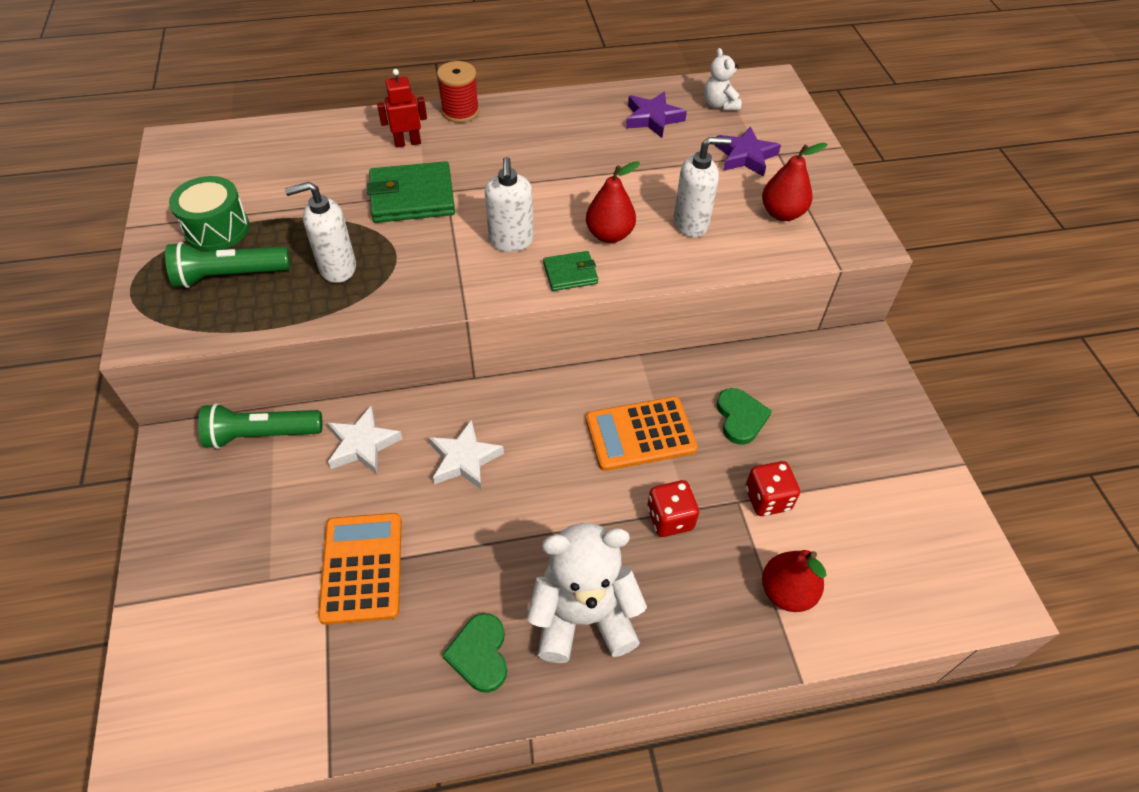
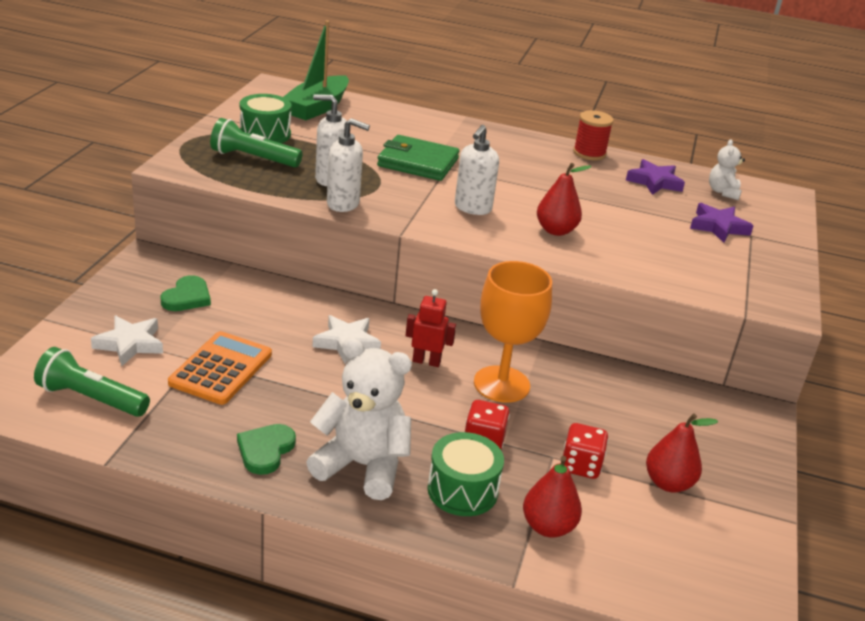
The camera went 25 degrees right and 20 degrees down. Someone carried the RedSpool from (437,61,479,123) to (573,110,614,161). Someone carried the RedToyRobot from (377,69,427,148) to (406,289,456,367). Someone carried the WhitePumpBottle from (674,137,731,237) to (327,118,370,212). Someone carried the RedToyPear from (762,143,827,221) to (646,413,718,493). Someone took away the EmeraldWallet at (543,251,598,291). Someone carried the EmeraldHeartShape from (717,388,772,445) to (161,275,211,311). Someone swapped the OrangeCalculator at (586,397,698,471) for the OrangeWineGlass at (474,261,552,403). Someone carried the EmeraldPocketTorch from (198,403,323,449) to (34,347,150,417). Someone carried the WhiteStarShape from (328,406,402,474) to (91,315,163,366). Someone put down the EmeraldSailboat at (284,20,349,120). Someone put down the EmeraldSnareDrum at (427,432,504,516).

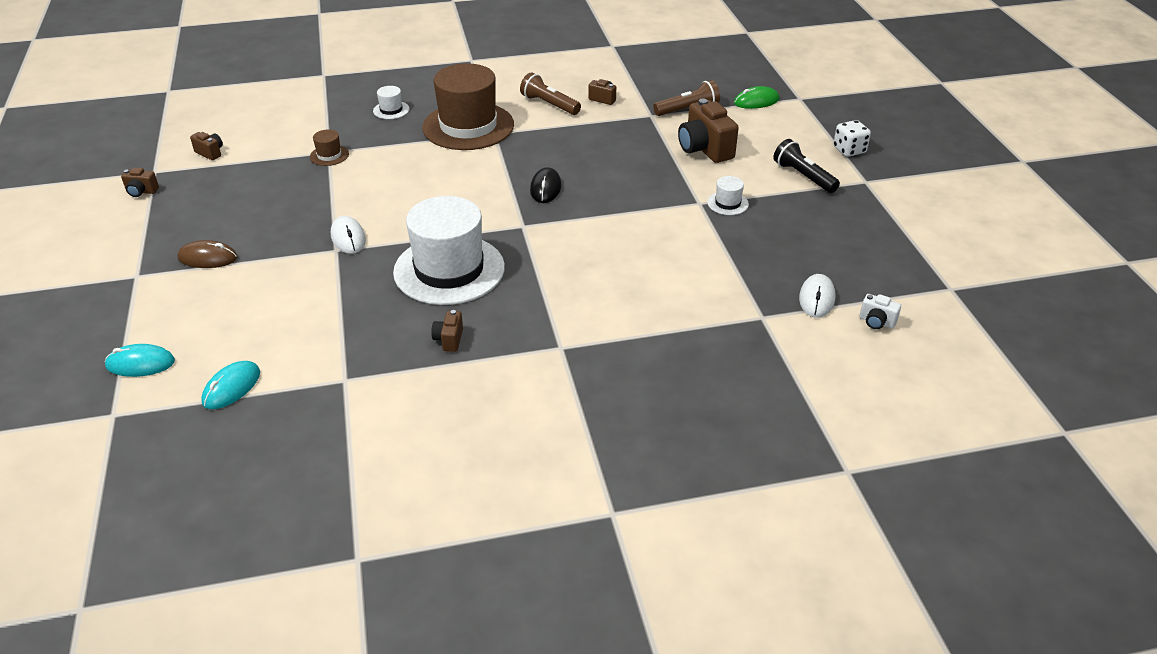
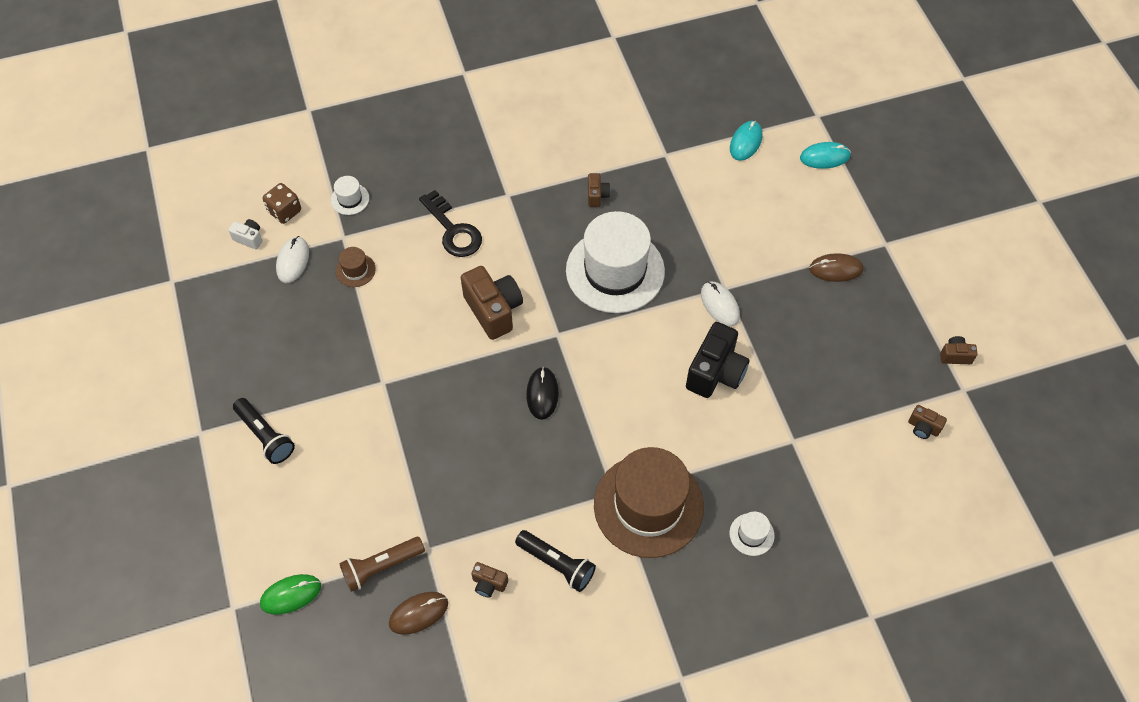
The camera went 175 degrees right and 20 degrees up. Someone repainted the RussetPocketTorch at (520,73,581,115), which became the BlackPocketTorch at (515,530,596,592). Someone carried the RussetPhotoCamera from (678,98,739,163) to (461,266,523,340). Someone took away the WhiteGameDie at (833,120,871,157). Someone carried the RussetHat from (310,130,349,166) to (335,247,376,287). Someone carried the WhiteHat from (707,176,749,215) to (331,176,369,215). Someone put down the RussetGameDie at (263,183,301,224). Someone put down the BlackDoorKey at (419,190,482,257). Someone put down the BlackPhotoCamera at (686,322,749,398). Someone put down the RussetMouse at (389,592,448,635).

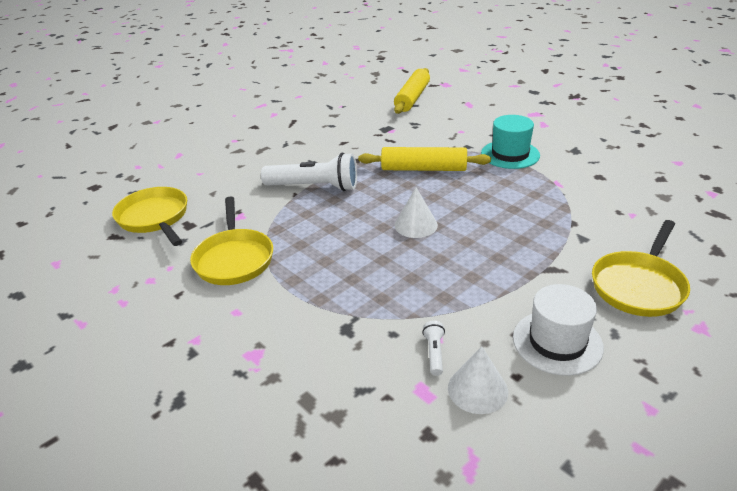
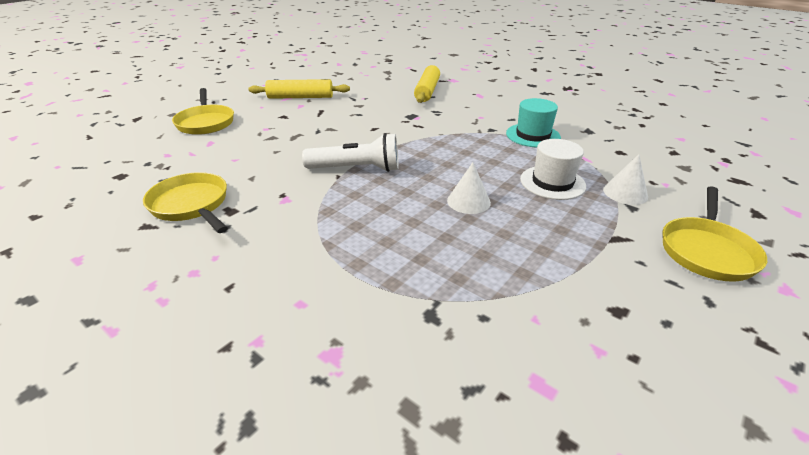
The camera went 10 degrees left and 0 degrees up. Someone carried the YellowRollingPin from (358,147,491,171) to (248,79,350,99). Someone carried the YellowFryingPan from (190,196,273,285) to (172,88,234,135). Someone carried the WhiteHat from (513,284,604,376) to (520,139,586,200). Someone took away the WhitePocketTorch at (422,321,445,376). Someone carried the WhiteConeShape from (448,346,508,414) to (603,154,648,205).

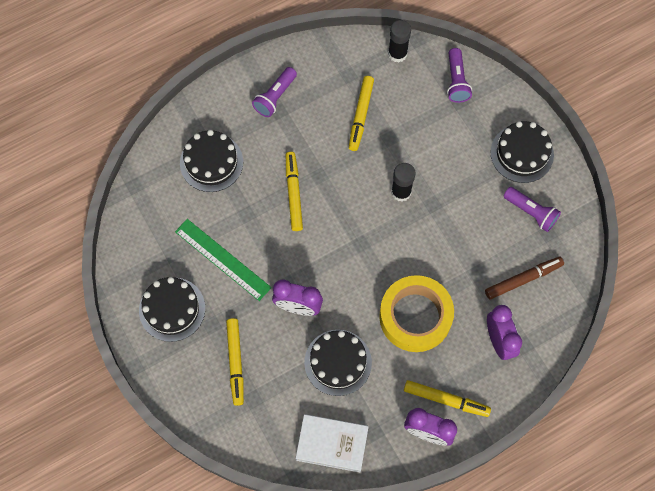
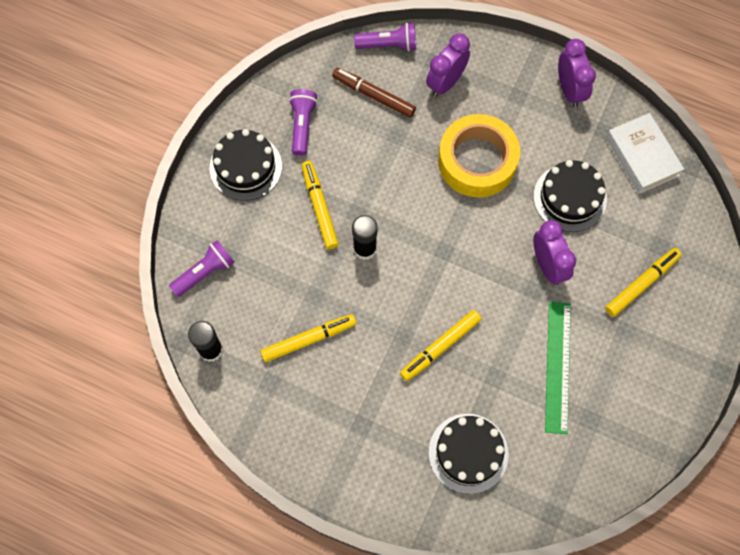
The camera went 125 degrees left and 0 degrees up. Someone carried the RoyalPurplePocketTorch from (252,67,297,117) to (354,23,416,52). Someone took away the BlackGateau at (139,277,205,342). Someone carried the YellowMarkerPen from (404,380,491,417) to (302,161,339,249).

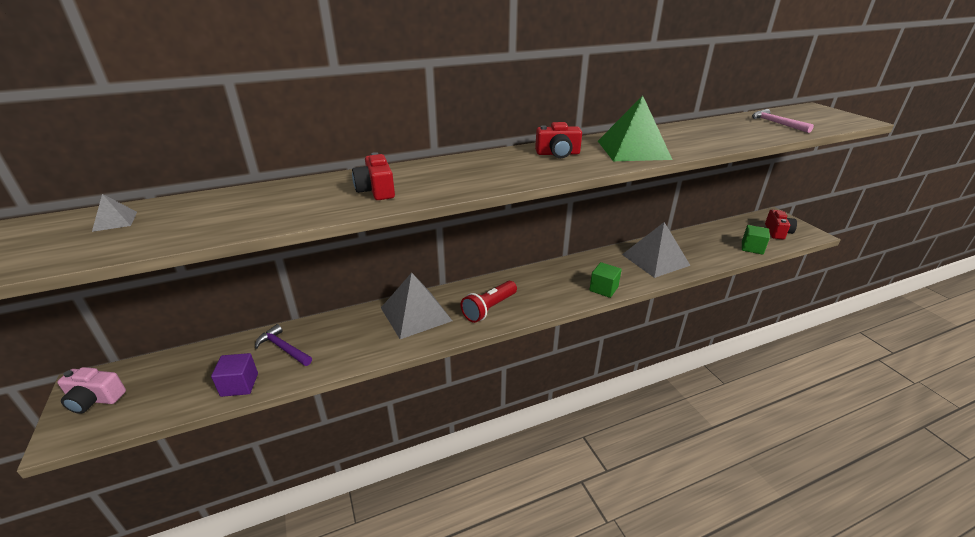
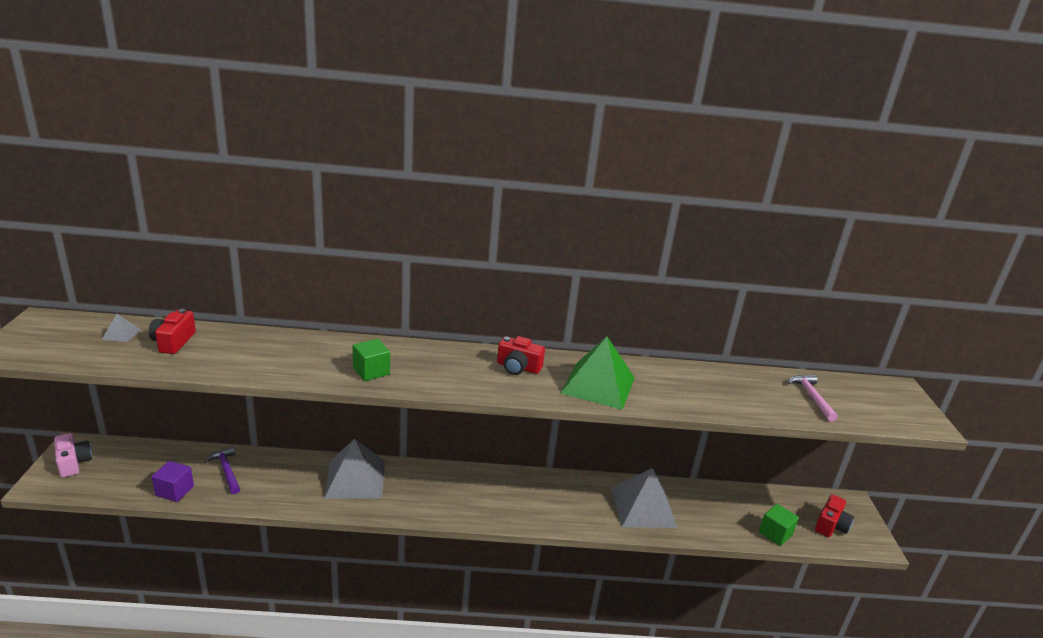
The camera went 20 degrees right and 5 degrees down. Someone carried the RedPhotoCamera from (352,152,395,200) to (149,309,196,354). Someone carried the EmeraldCube from (589,262,622,298) to (353,339,390,381). Someone took away the RedPocketTorch at (461,281,517,323). Someone rotated the RosePinkPhotoCamera at (57,367,126,414) by 150 degrees counterclockwise.

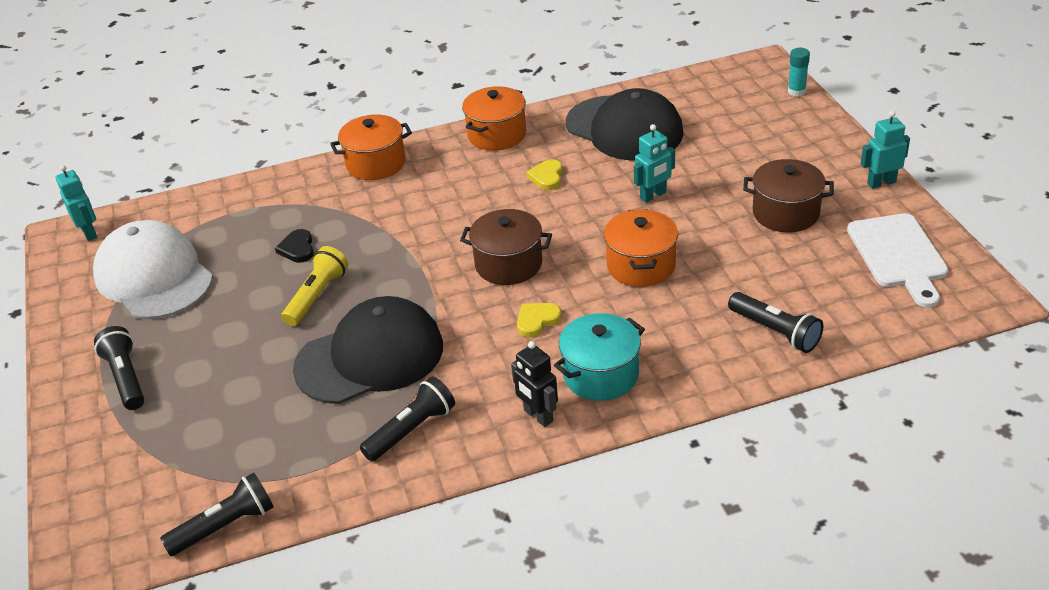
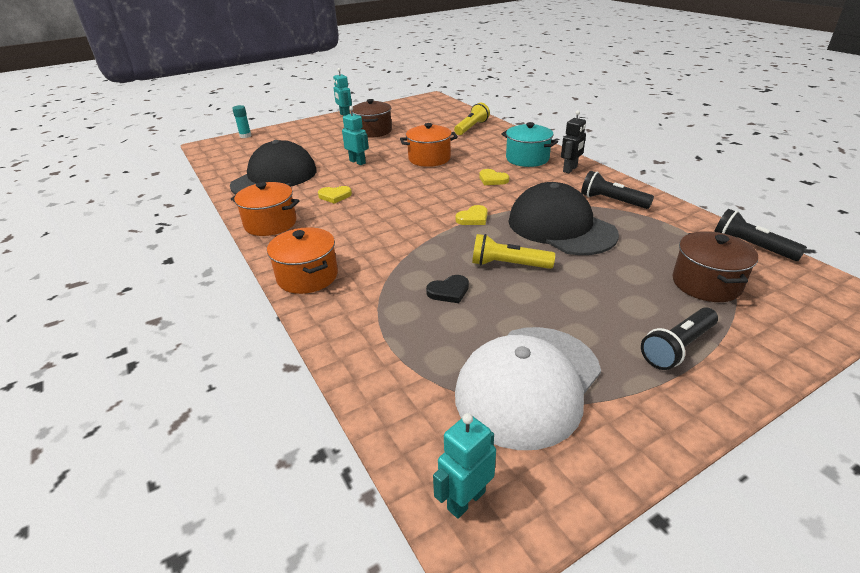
The camera went 105 degrees left and 5 degrees down. Someone carried the RussetPot from (460,209,552,285) to (672,231,758,302). Someone took away the WhiteCuttingBoard at (847,213,948,308). Someone repainted the BlackPocketTorch at (728,292,823,353), which became the YellowPocketTorch at (454,103,490,135). Someone put down the YellowHeartShape at (455,205,488,225).

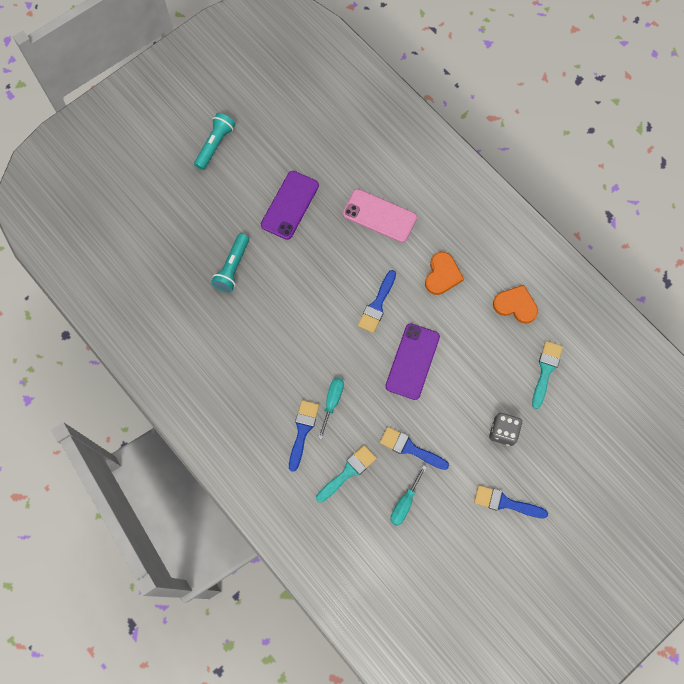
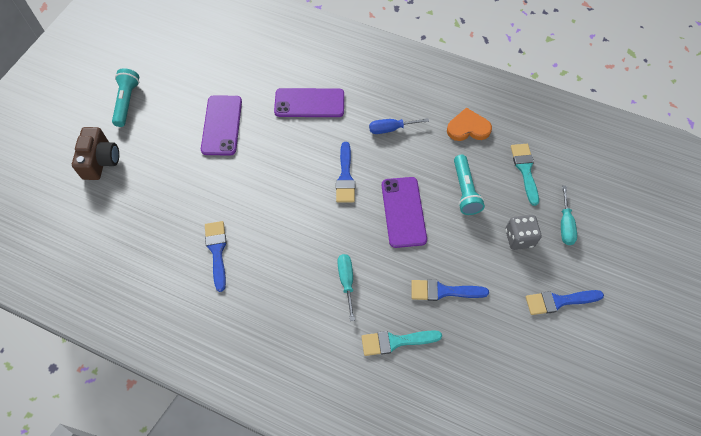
The camera went 25 degrees left and 10 degrees down. Someone repainted the RosePinkSmartphone at (342,189,417,243), which became the RoyalPurpleSmartphone at (274,88,344,117). Someone carried the TealPocketTorch from (211,234,249,292) to (454,155,485,215). Someone swapped the OrangeHeartShape at (425,252,464,295) for the CobaltHandScrewdriver at (369,118,429,134). Someone carried the CobaltPaintbrush from (289,400,319,472) to (205,221,227,292). Someone rotated the TealPaintbrush at (316,445,377,503) by 120 degrees counterclockwise. Someone carried the TealHandScrewdriver from (390,465,427,526) to (561,186,577,245). Someone put down the RussetPhotoCamera at (72,127,119,180).

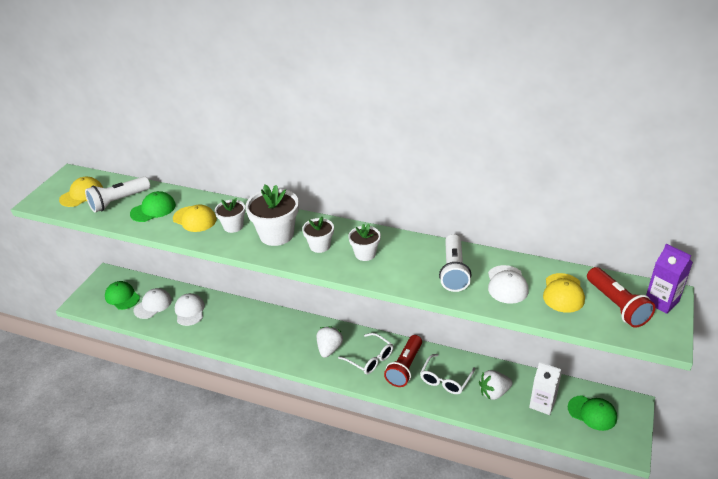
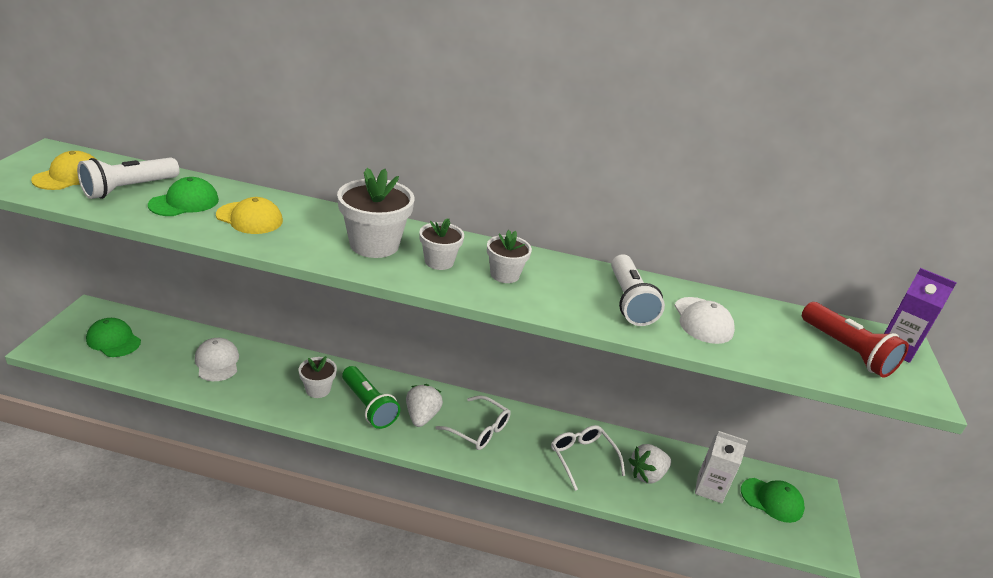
The camera went 15 degrees left and 5 degrees down. Someone carried the WhiteFlowerPot from (215,198,245,233) to (299,356,337,398). Someone took away the YellowPeakedCap at (543,273,585,313). Someone took away the WhitePeakedCap at (134,288,172,319). Someone took away the RedPocketTorch at (384,335,422,387). Someone rotated the WhiteGlasses at (420,354,475,394) by 135 degrees clockwise. Someone put down the EmeraldPocketTorch at (342,366,400,429).

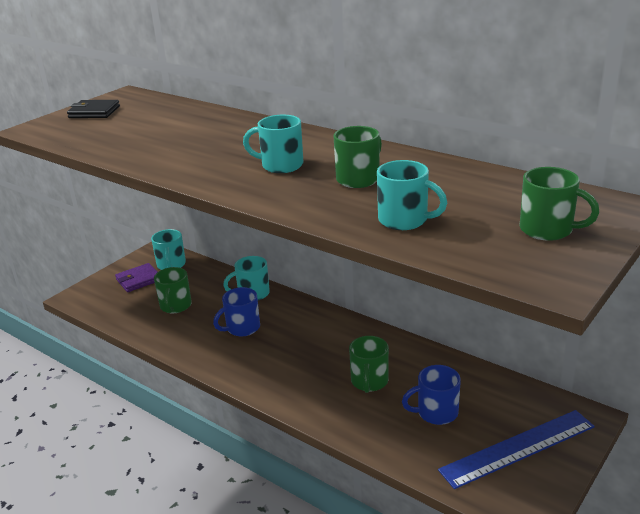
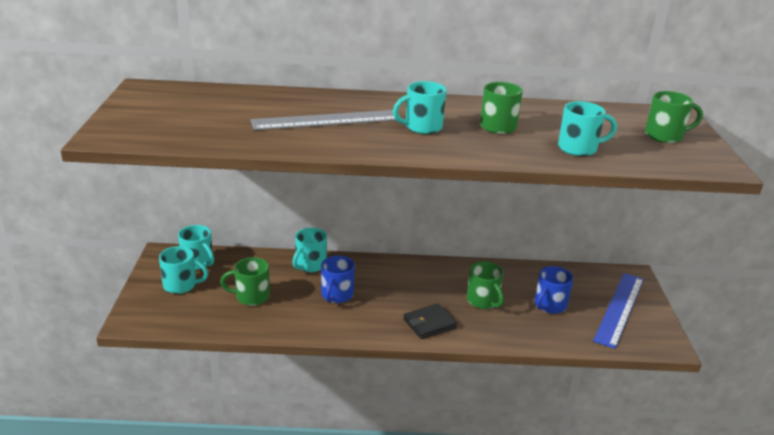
The camera went 40 degrees left and 0 degrees up. Someone carried the BlackWallet from (67,100,120,118) to (403,304,457,339). Someone swapped the RoyalPurpleWallet at (115,263,157,292) for the TealTeaMug at (159,246,208,294). Someone rotated the EmeraldTeaMug at (154,267,192,313) by 120 degrees clockwise. Someone put down the GrayMeasuringStick at (251,110,401,130).

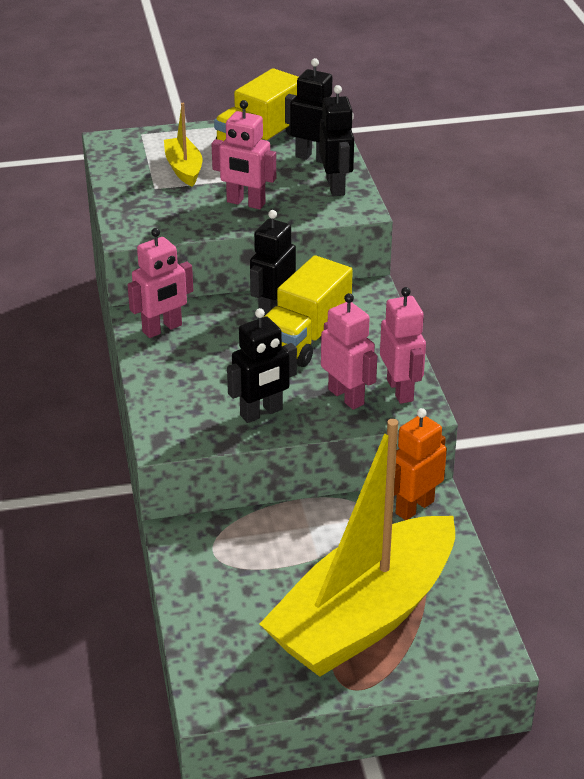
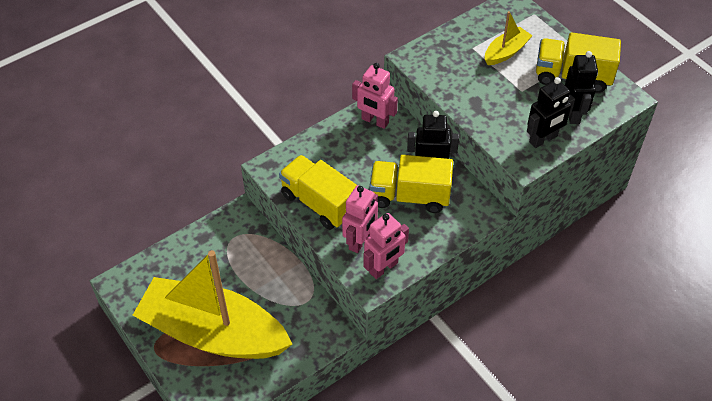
The camera went 65 degrees right and 15 degrees up. Someone took away the RosePinkToyRobot at (212,100,276,209). Someone swapped the BlackToyRobot at (227,308,297,423) for the YellowToyTruck at (279,155,358,230). Someone took away the OrangeToyRobot at (394,408,447,520).

